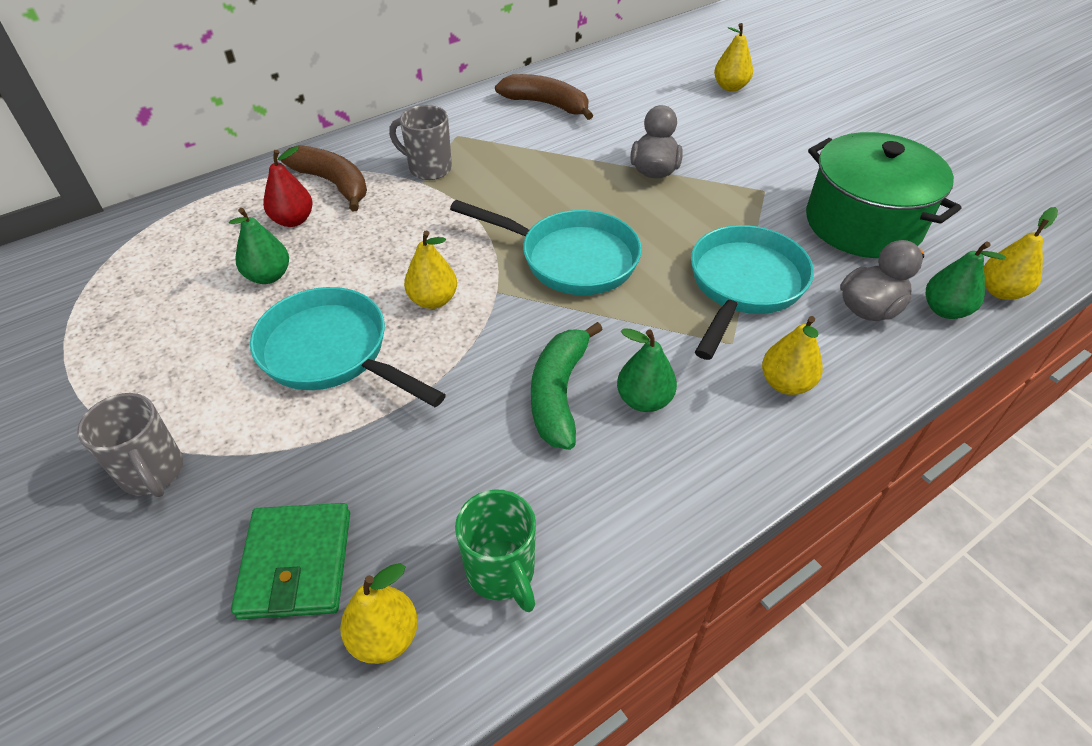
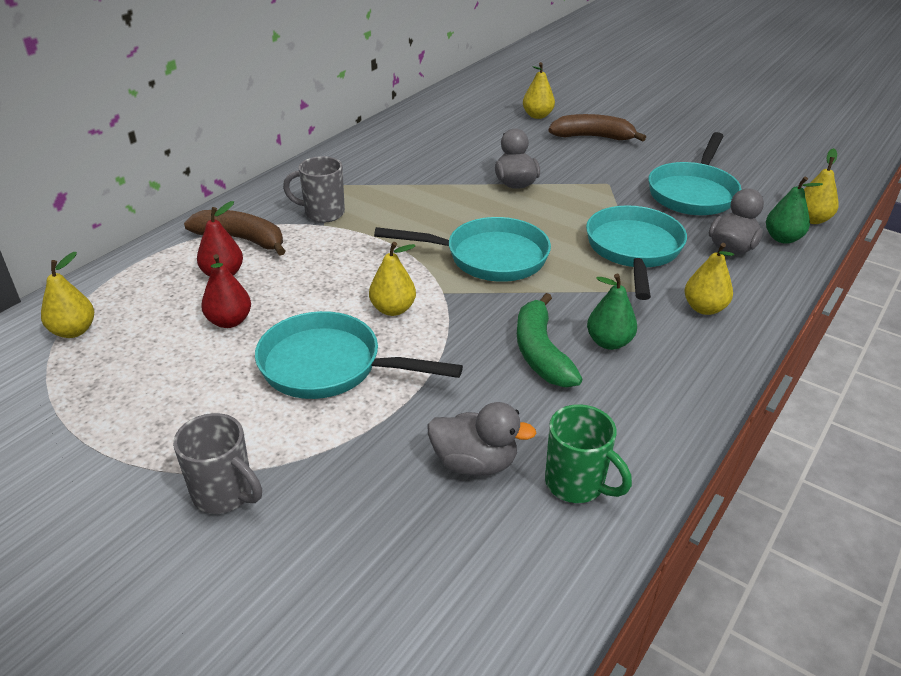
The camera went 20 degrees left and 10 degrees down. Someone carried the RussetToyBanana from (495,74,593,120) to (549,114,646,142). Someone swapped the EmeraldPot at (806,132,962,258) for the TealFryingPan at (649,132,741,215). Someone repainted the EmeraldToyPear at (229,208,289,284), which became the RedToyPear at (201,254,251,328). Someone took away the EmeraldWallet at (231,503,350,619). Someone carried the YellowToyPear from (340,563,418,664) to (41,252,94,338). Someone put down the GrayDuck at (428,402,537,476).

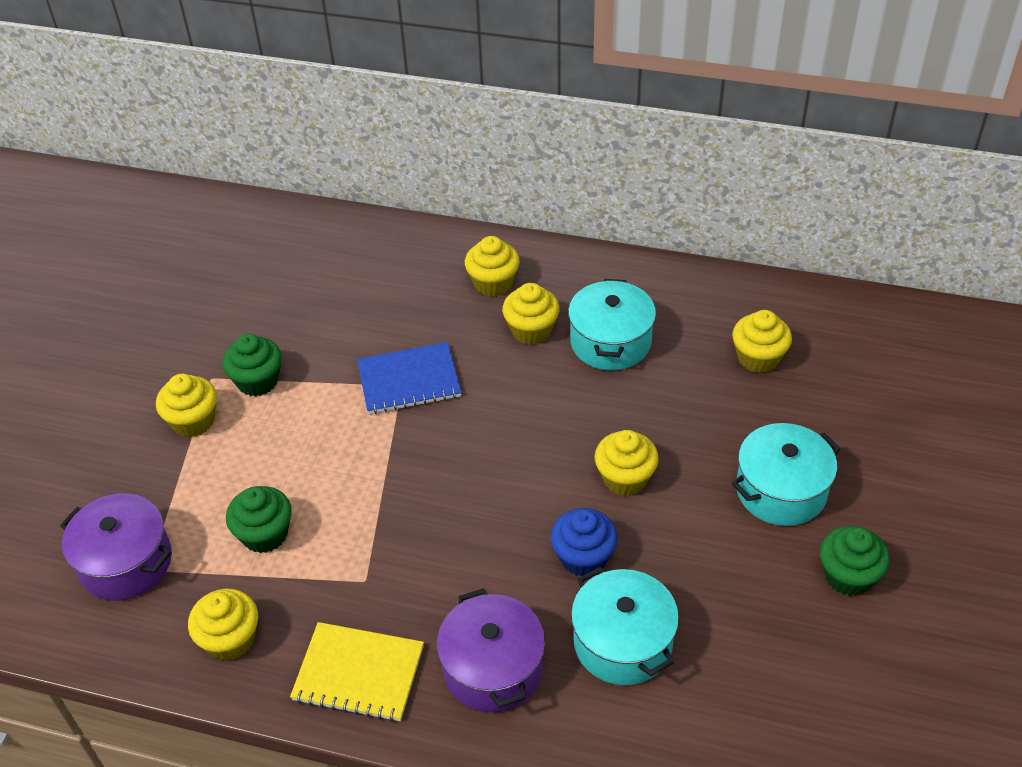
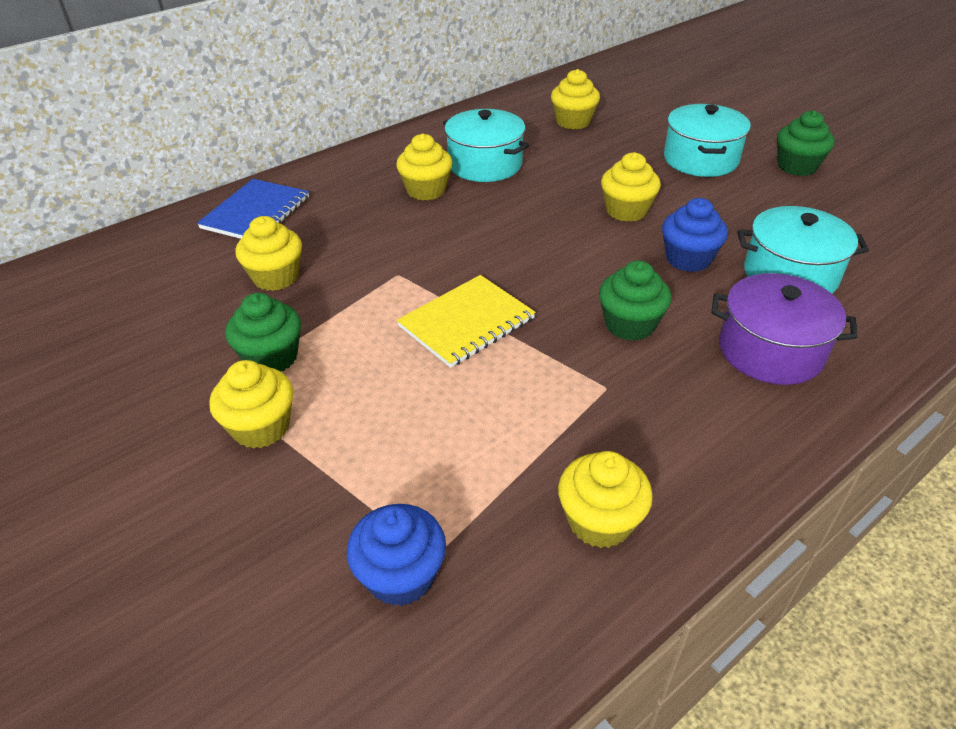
The camera went 55 degrees left and 5 degrees down. Someone carried the YellowCupcake from (465,236,520,296) to (235,216,302,291). Someone carried the CobaltExerciseBook from (357,342,462,414) to (197,179,309,239). Someone carried the EmeraldCupcake from (226,486,292,553) to (599,260,672,341). Someone swapped the RoyalPurplePot at (60,493,172,601) for the CobaltCupcake at (347,504,446,606). Someone carried the YellowExerciseBook from (290,622,424,722) to (397,275,536,368).

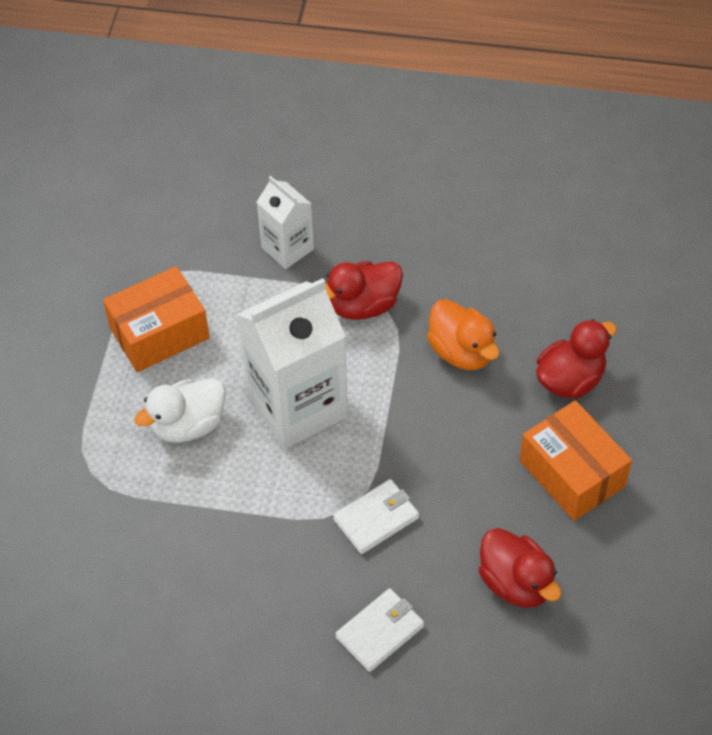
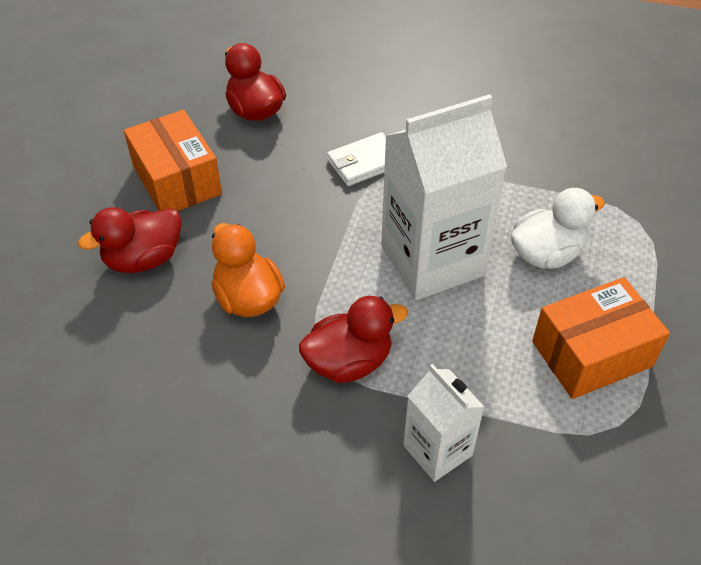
The camera went 175 degrees left and 5 degrees down. Someone took away the WhiteWallet at (335,588,424,672).

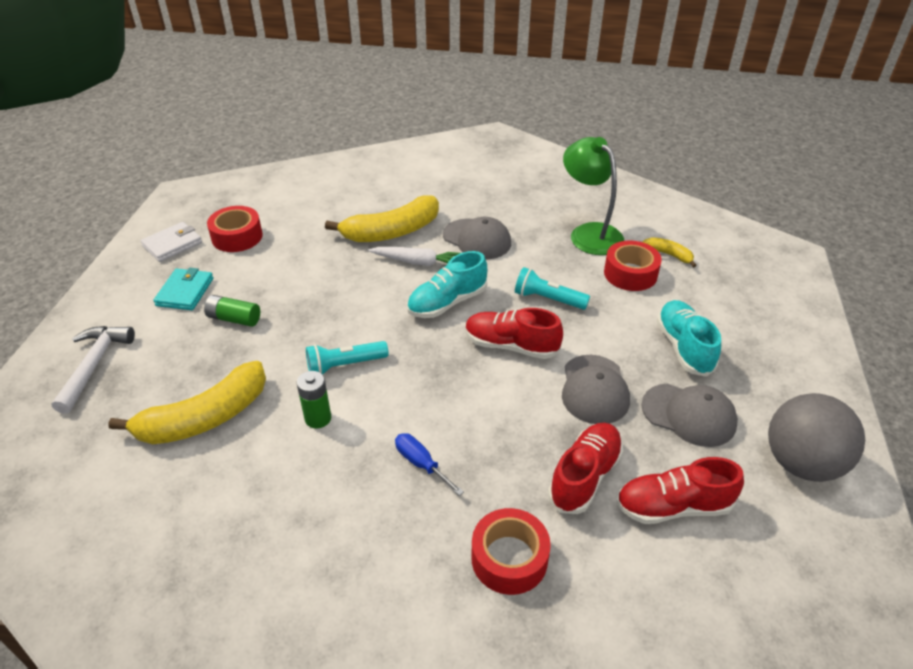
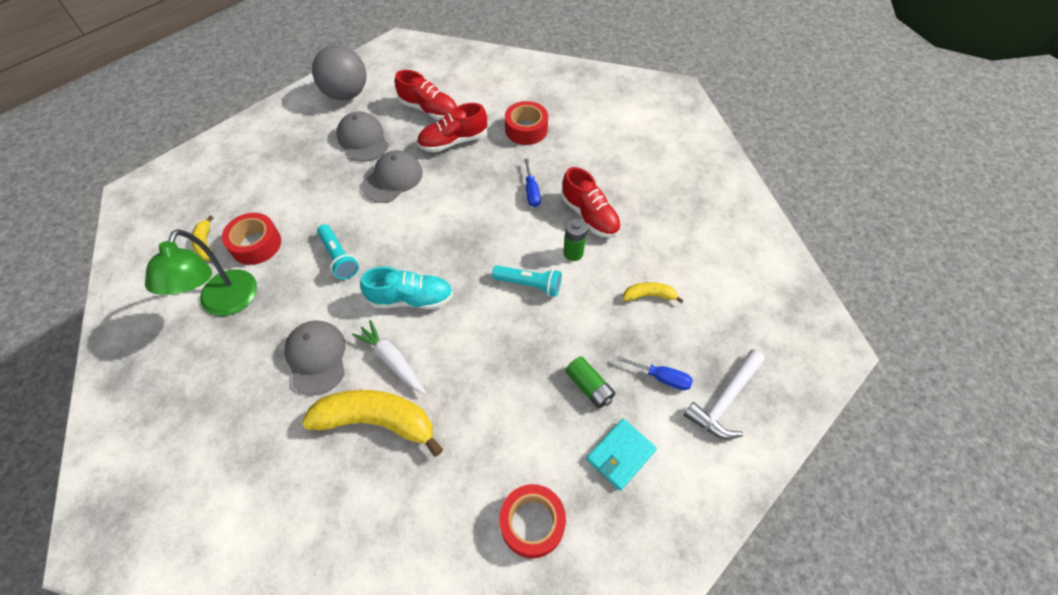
The camera went 145 degrees left and 15 degrees up. Someone took away the WhiteWallet at (141,222,202,262). Someone took away the TealSneaker at (657,300,721,377). Someone carried the RedSneaker from (466,308,563,359) to (561,167,621,238). Someone scaled the YellowToyBanana at (108,361,266,444) by 0.48. Someone put down the CobaltHandScrewdriver at (617,356,693,390).

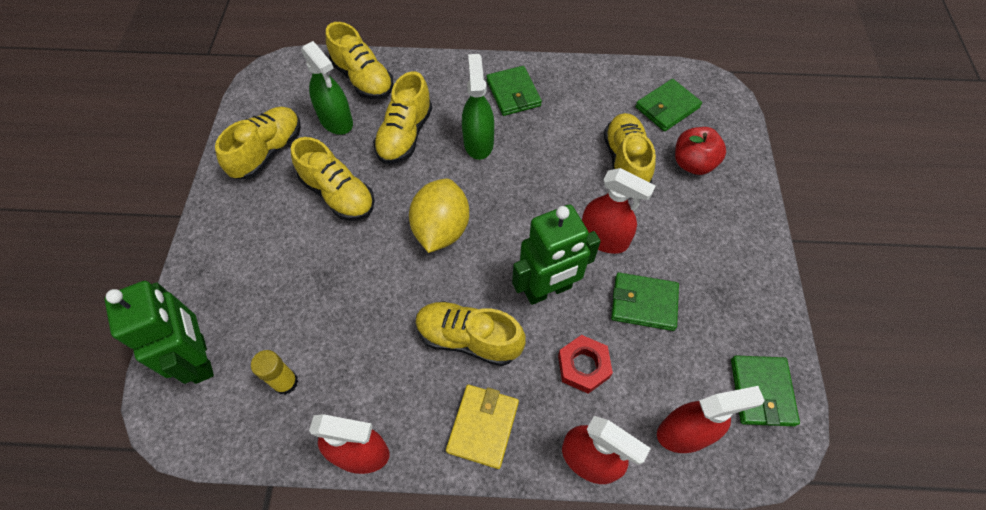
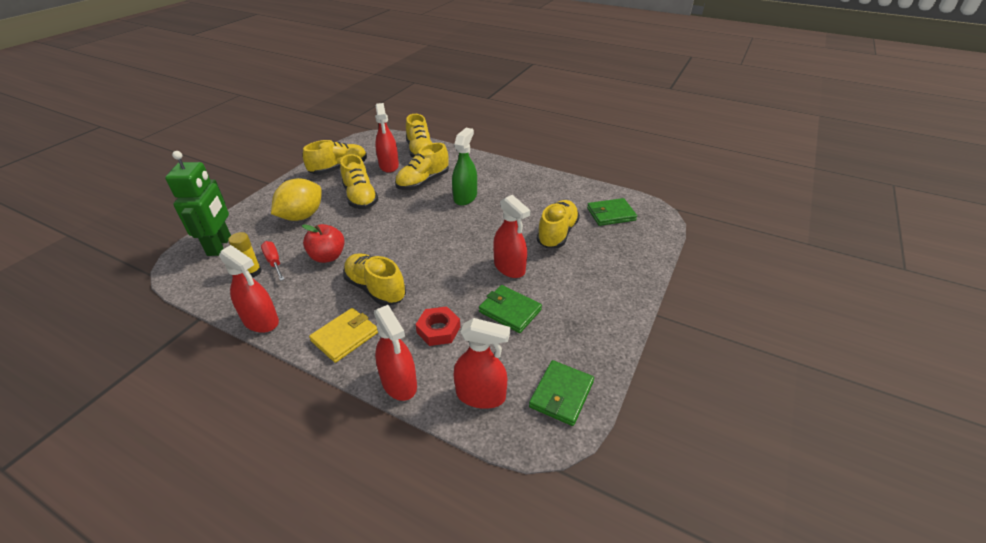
The camera went 25 degrees right and 20 degrees down. Someone repainted the EmeraldSprayBottle at (301,41,353,135), which became the RedSprayBottle at (375,103,399,173). Someone took away the EmeraldWallet at (486,66,542,116). Someone carried the RedToyApple from (675,127,726,175) to (302,224,345,263). Someone carried the YellowCitrusFruit from (409,179,469,253) to (271,178,322,221). Someone took away the EmeraldToyRobot at (512,205,601,305). Someone put down the RedHandScrewdriver at (261,241,285,281).

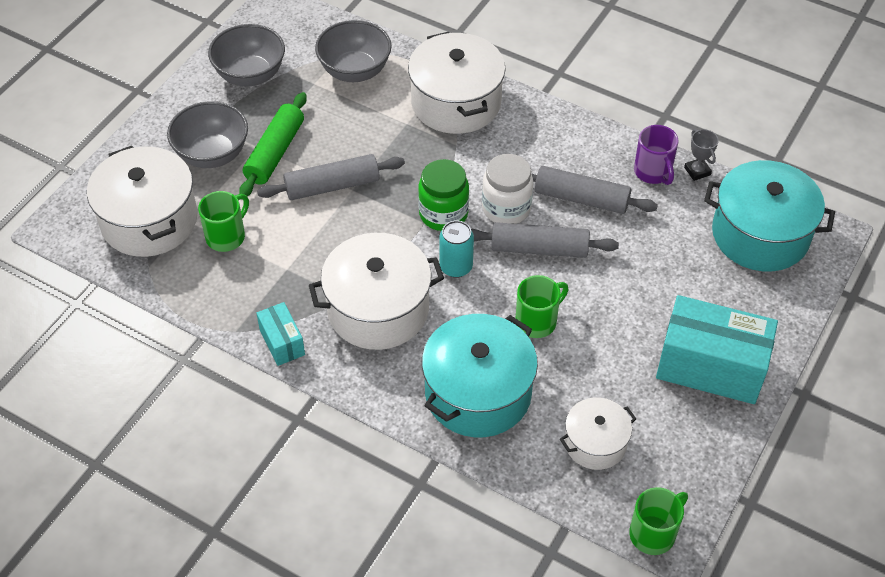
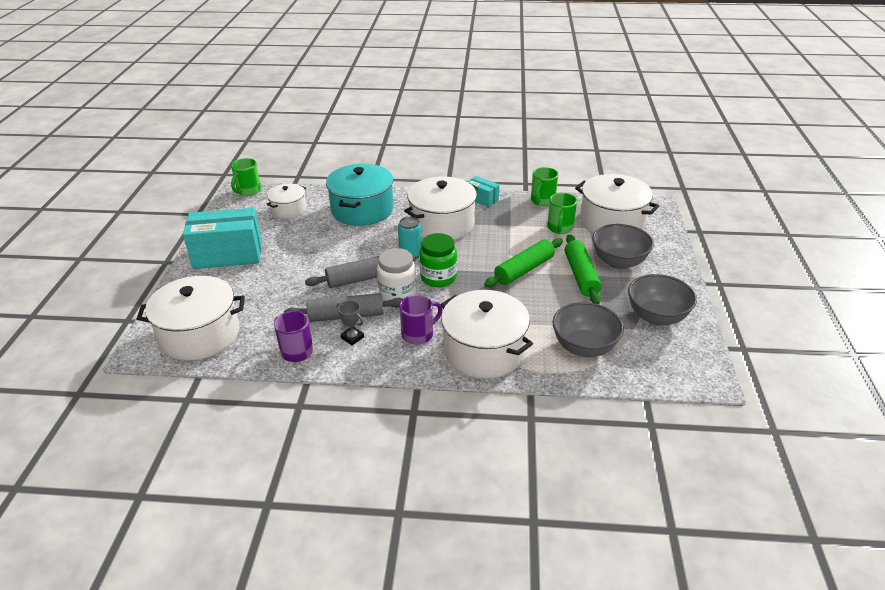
The camera went 155 degrees right and 15 degrees down. Someone carried the GrayAwardCup from (684,129,719,181) to (337,300,364,345). Someone repainted the GrayRollingPin at (257,154,405,200), which became the EmeraldRollingPin at (484,238,563,287). Someone repainted the TealPot at (704,160,835,272), which became the WhitePot at (137,276,245,361). Someone carried the EmeraldTeaMug from (516,275,569,338) to (531,167,558,206). Someone put down the RoyalPurpleTeaMug at (399,295,443,345).

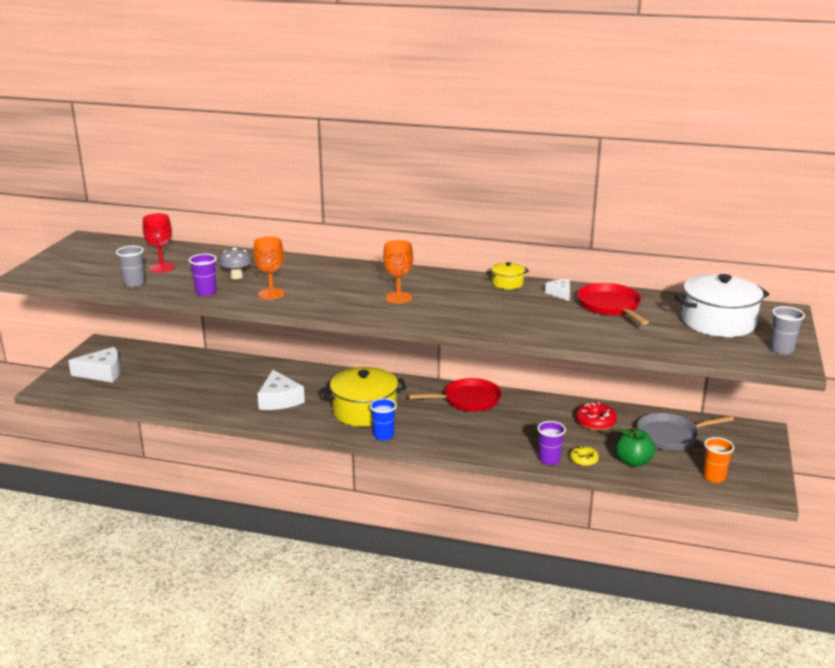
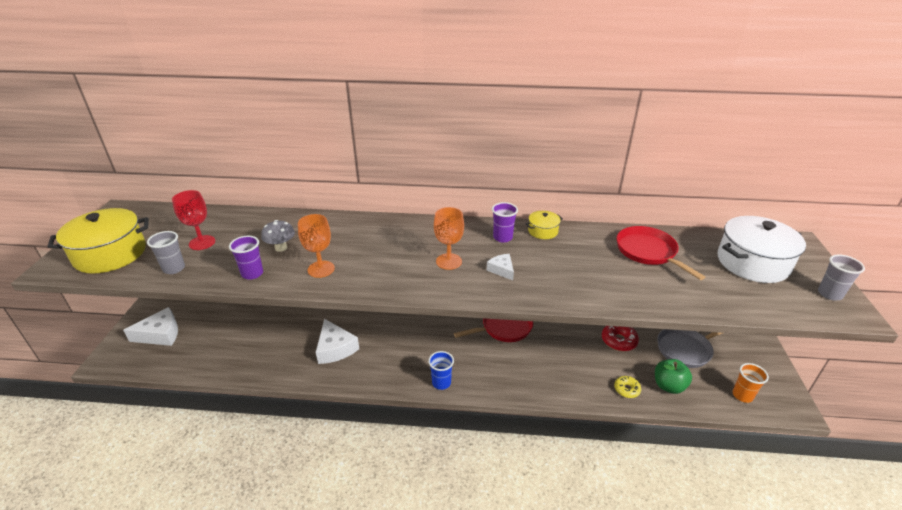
The camera went 10 degrees left and 10 degrees up. Someone carried the WhiteCheese from (545,279,570,301) to (487,254,514,280). Someone carried the YellowPot from (321,367,407,427) to (47,208,149,274). Someone carried the RoyalPurpleCup from (537,421,566,465) to (492,202,518,243).

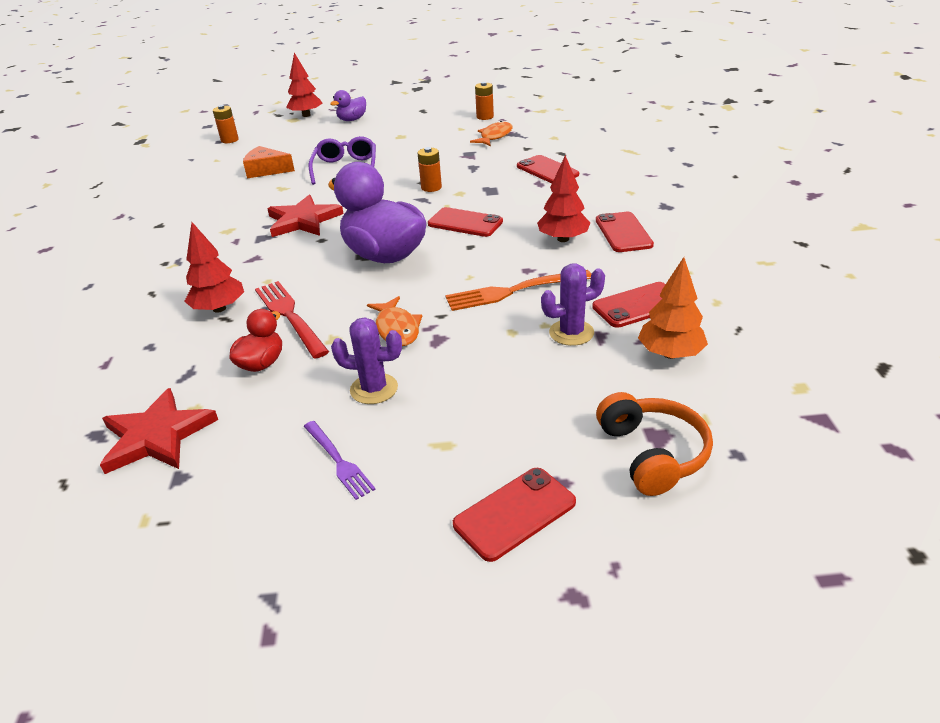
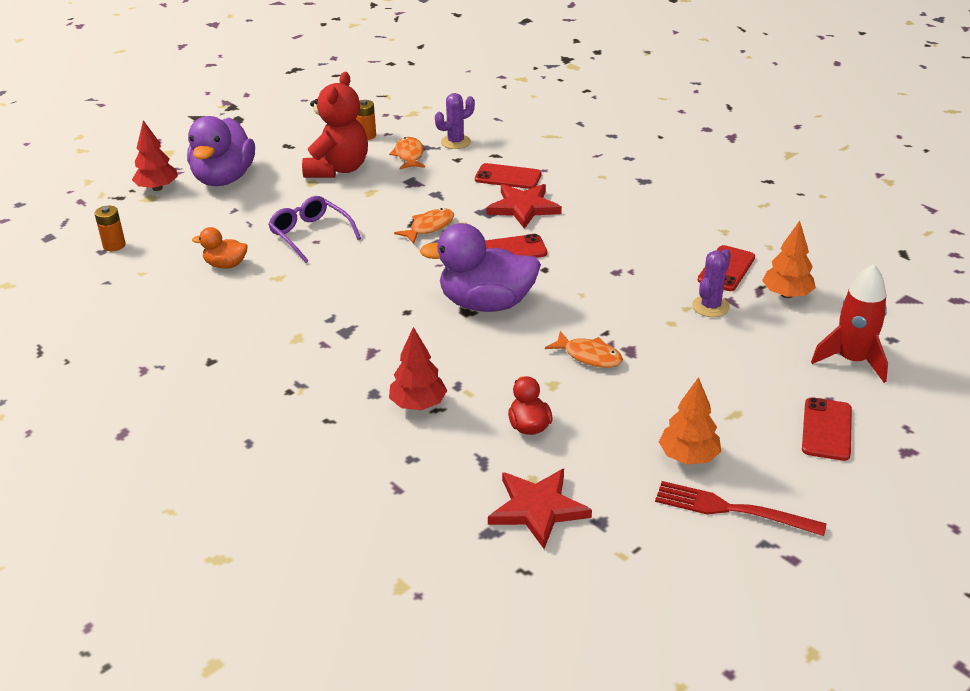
The camera went 40 degrees left and 0 degrees up. Someone scaled the RoyalPurpleDuck at (330,90,366,121) by 2.03. Someone swapped the OrangeCheese at (243,146,295,178) for the OrangeDuck at (192,227,248,269). Someone swapped the OrangePowerCell at (418,147,442,192) for the OrangeFish at (394,208,454,244). Someone took away the RedToyTree at (537,155,590,242). Someone carried the RedStarShape from (267,195,344,237) to (486,184,562,229). Someone took away the RedSmartphone at (596,212,654,252). Someone took away the OrangeTableFork at (445,270,591,311). Someone carried the RedTableFork from (255,281,329,358) to (655,481,827,536). Someone carried the RoyalPurplePricklyPlant from (331,318,402,404) to (435,93,475,149). Someone swapped the OrangeHeadphones at (596,392,713,496) for the RedToyRocket at (811,264,888,383). Someone swapped the RoyalPurpleTableFork at (304,421,376,500) for the OrangeToyTree at (659,377,721,464). Someone put down the RedTeddy at (302,72,368,178).

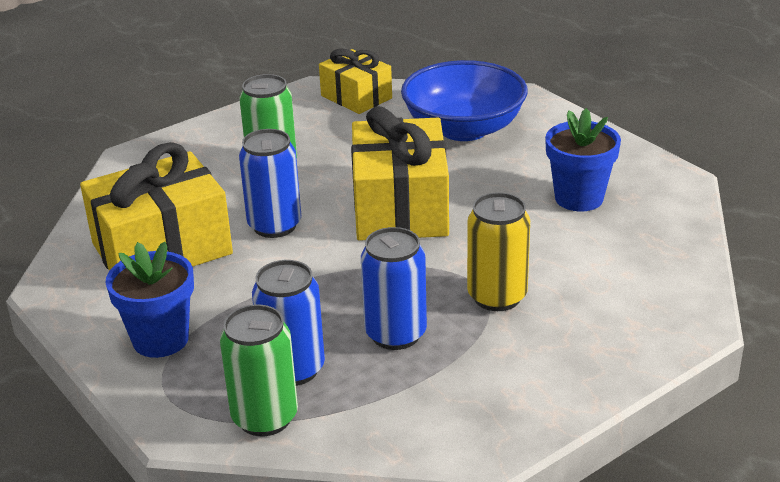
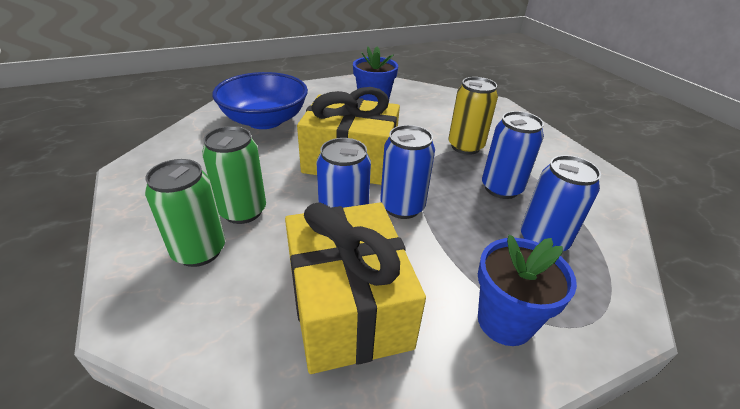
The camera went 80 degrees left and 5 degrees up. Someone took away the YellowWrappedGift at (319,48,392,114). Someone carried the EmeraldSodaCan from (220,305,298,436) to (145,159,225,267). Someone put down the CobaltSodaCan at (380,125,435,219).

